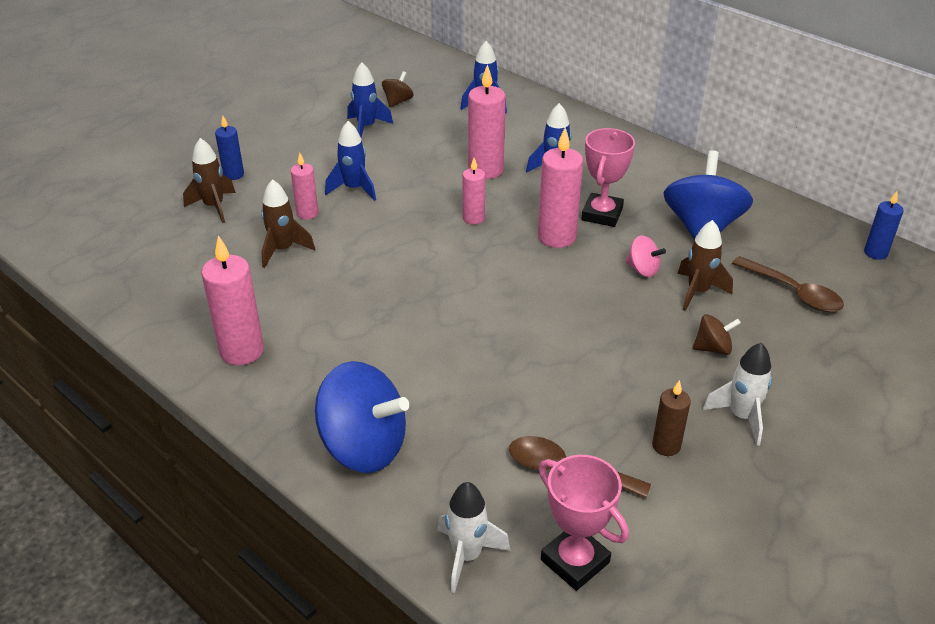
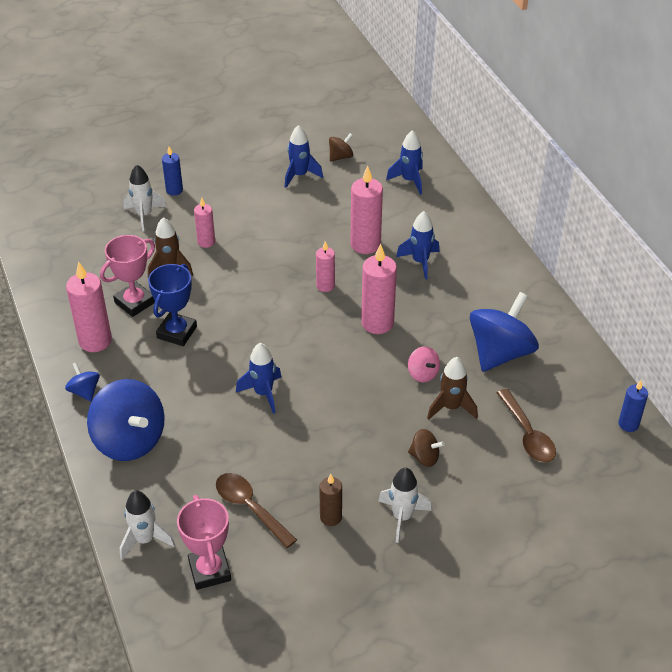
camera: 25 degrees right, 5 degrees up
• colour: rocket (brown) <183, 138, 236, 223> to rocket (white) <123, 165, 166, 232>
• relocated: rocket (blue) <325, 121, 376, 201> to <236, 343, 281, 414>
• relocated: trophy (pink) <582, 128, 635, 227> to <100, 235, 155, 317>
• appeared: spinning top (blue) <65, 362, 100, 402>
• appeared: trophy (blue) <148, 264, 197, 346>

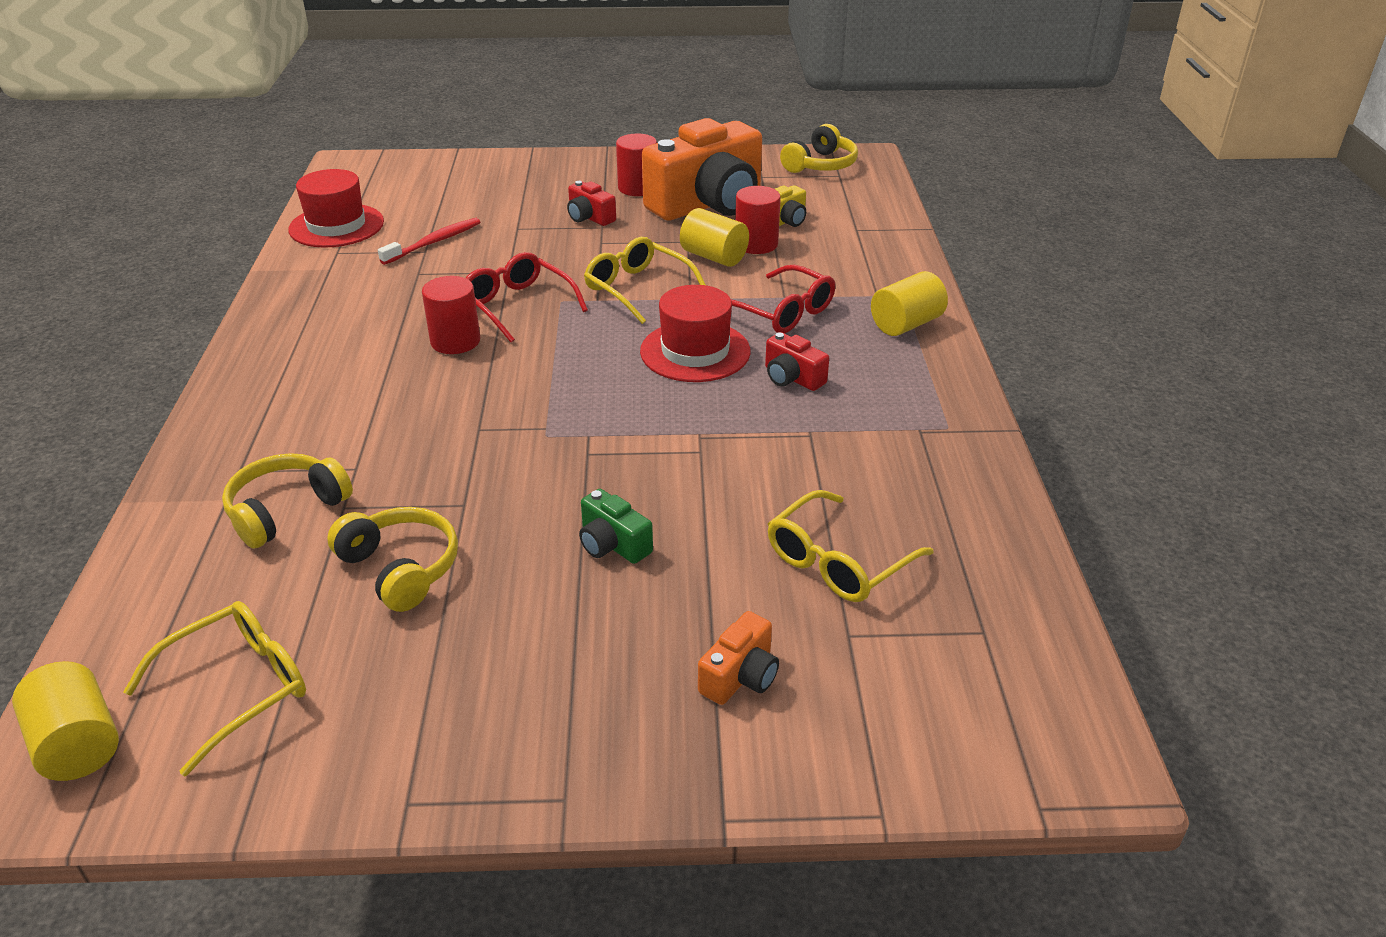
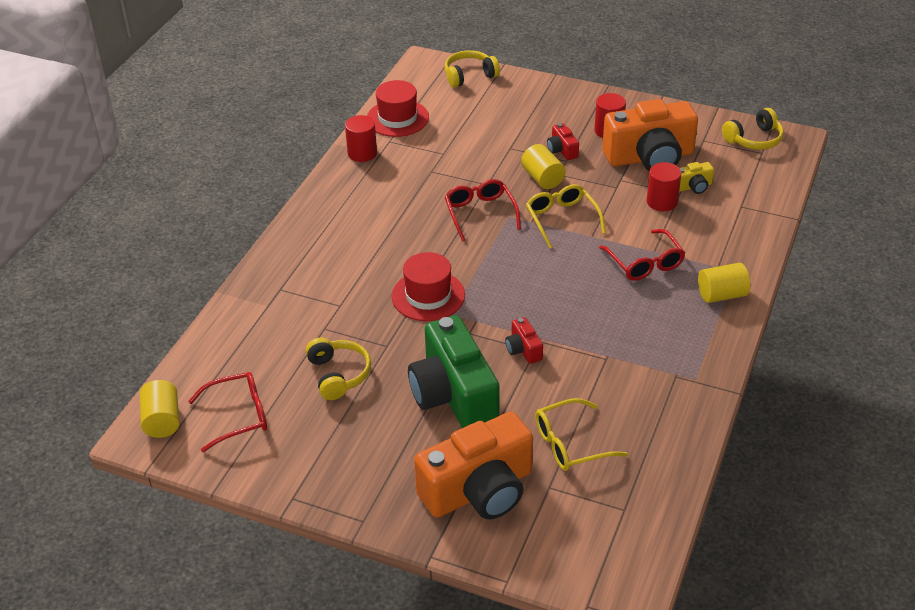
camera: 25 degrees right, 5 degrees up
• colour: glasses (yellow) <123, 601, 306, 776> to glasses (red) <188, 372, 267, 452>
• relocated: headphones (yellow) <222, 453, 353, 549> to <445, 50, 500, 88>
• missing: toothbrush (red) <378, 218, 480, 265>
• relocated: cylinder (red) <422, 276, 480, 354> to <345, 115, 377, 162>
• size: camera (green) <579, 489, 653, 564> = <408, 315, 500, 428> x2.37
• relocated: hat (red) <640, 285, 751, 382> to <391, 252, 465, 321>
• relocated: cylinder (yellow) <680, 208, 749, 267> to <521, 144, 566, 189>
• size: camera (orange) <698, 611, 779, 705> = <414, 412, 533, 519> x2.37
• relocated: camera (red) <765, 332, 829, 391> to <505, 317, 543, 364>

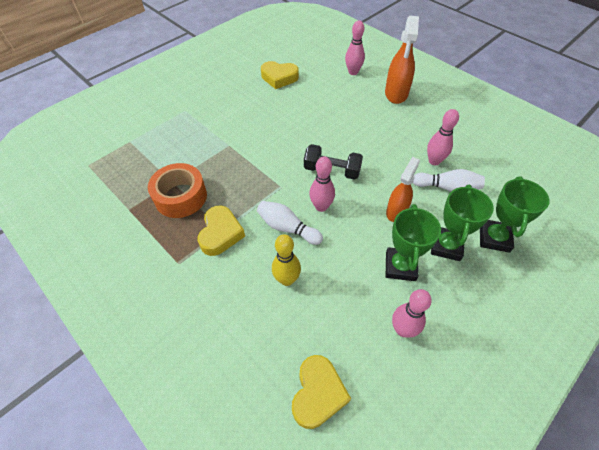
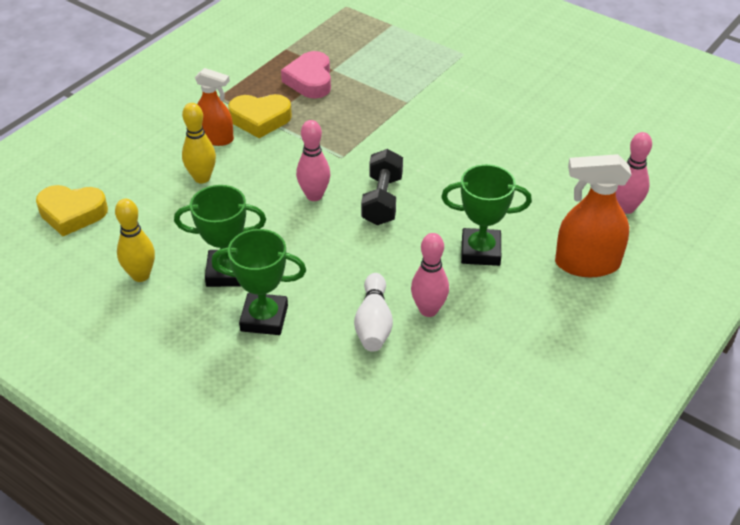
camera: 80 degrees right, 10 degrees down
• exchanged: tape (orange) <148, 163, 207, 218> to heart (pink) <281, 51, 331, 99>
• missing: bowling pin (white) <257, 201, 323, 245>
• missing: heart (yellow) <261, 61, 299, 89>
• relocated: spray bottle (orange) <386, 157, 420, 222> to <195, 68, 234, 146>
• colour: bowling pin (pink) <392, 289, 432, 338> to bowling pin (yellow) <115, 199, 155, 282>
• relocated: trophy (green) <480, 176, 549, 253> to <441, 164, 532, 266>

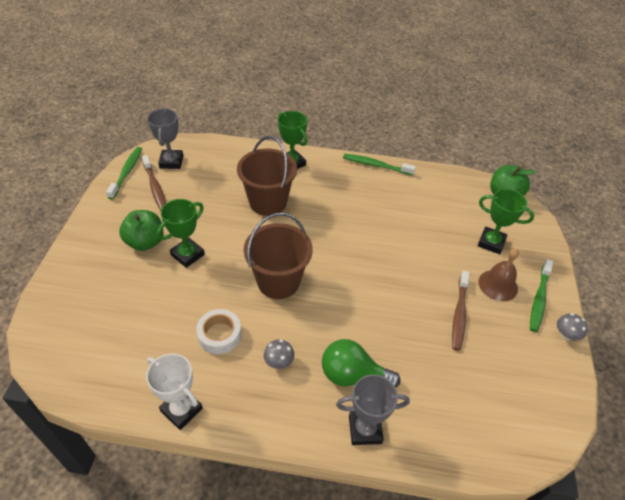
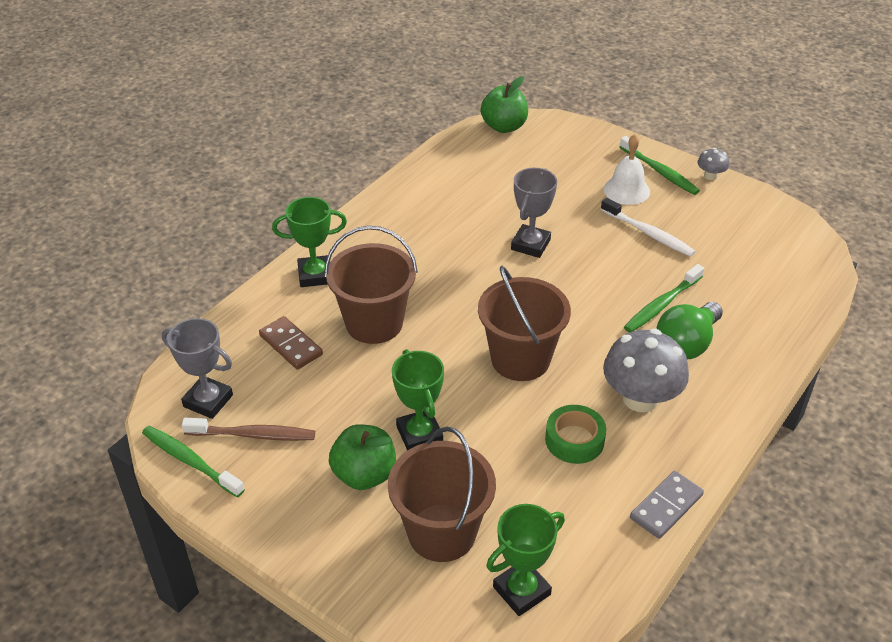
camera: 60 degrees left, 5 degrees down
• exchanged: trophy (white) <146, 353, 203, 430> to domino (grey) <630, 471, 704, 539>
• colour: tape (white) <196, 309, 241, 354> to tape (green) <545, 405, 606, 464>
• size: mushroom (grey) <264, 339, 294, 369> = <603, 329, 689, 412> x2.14
• relocated: trophy (grey) <336, 374, 410, 445> to <511, 168, 557, 258>
• relocated: toothbrush (green) <343, 154, 416, 176> to <624, 264, 704, 333>
• colour: toothbrush (brown) <452, 271, 469, 351> to toothbrush (white) <601, 198, 696, 257>
• relocated: trophy (green) <477, 189, 534, 254> to <486, 504, 565, 616>
• colour: bell (brown) <478, 249, 519, 301> to bell (white) <604, 134, 650, 205>
• appeared: domino (brown) <259, 316, 323, 370>
• appeared: bucket (brown) <388, 427, 496, 562>

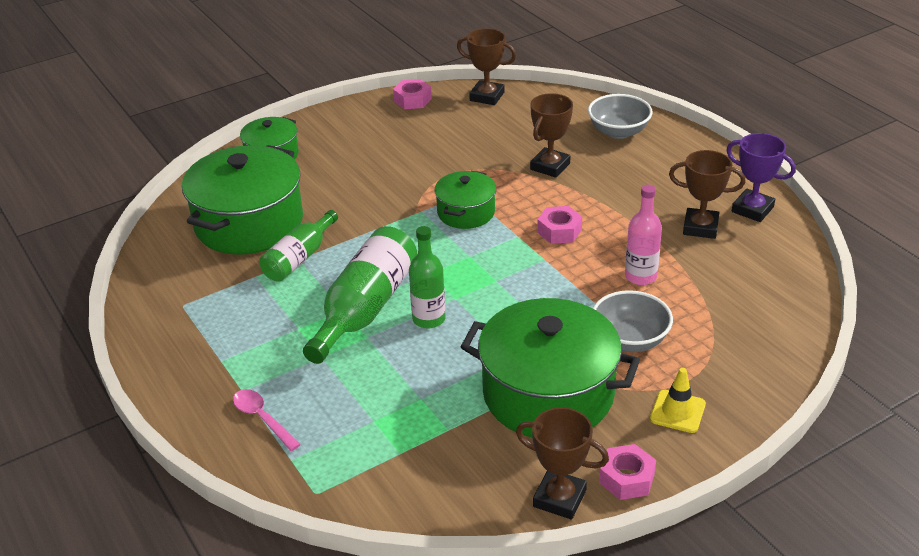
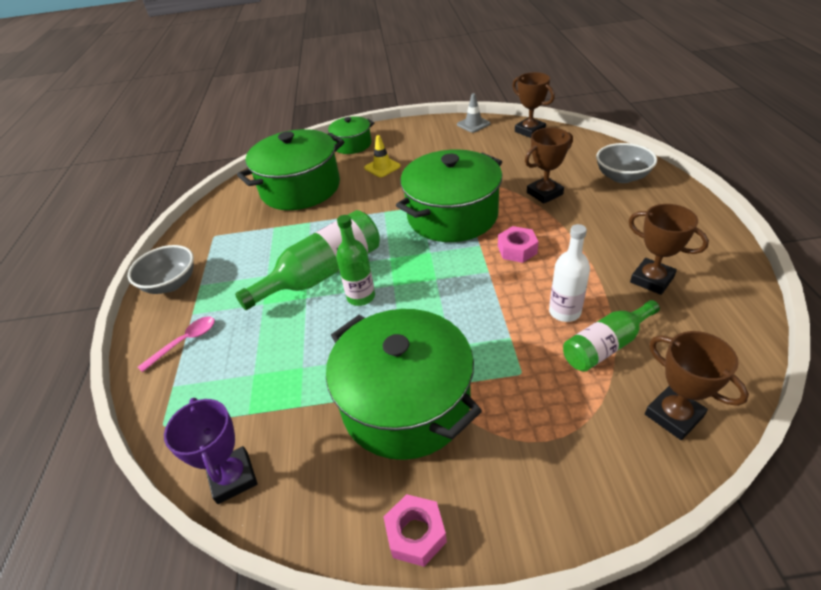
camera: 30 degrees right, 5 degrees up
• spun: spoon (pink) <233, 389, 301, 451> = <138, 316, 215, 372> 60 degrees clockwise
• relocated: bottle (green) <259, 210, 338, 282> to <563, 300, 660, 372>
• exchanged: nut (pink) <393, 79, 432, 109> to traffic cone (grey) <457, 93, 491, 133>
• size: pot (green) <434, 171, 496, 229> = <396, 150, 502, 242> x1.87
• relocated: trophy (brown) <516, 407, 609, 520> to <645, 331, 749, 440>
• relocated: bowl (grey) <593, 290, 673, 352> to <128, 245, 194, 294>
• colour: bottle (pink) <625, 185, 662, 285> to bottle (white) <549, 224, 590, 322>
• relocated: traffic cone (yellow) <650, 368, 706, 433> to <364, 135, 401, 177>
• relocated: trophy (purple) <726, 133, 796, 222> to <164, 398, 257, 504>

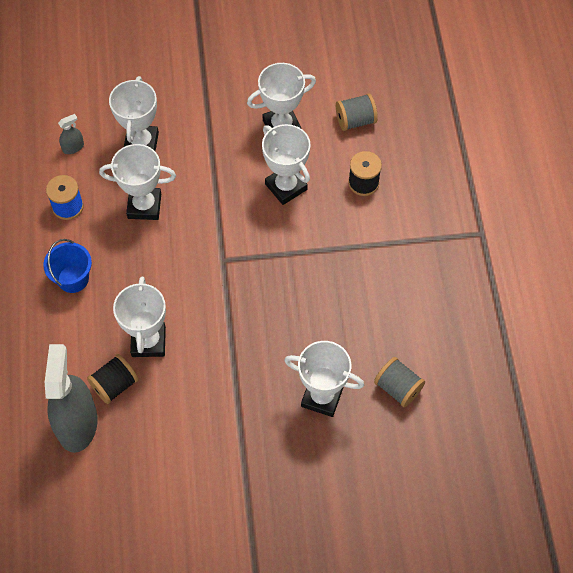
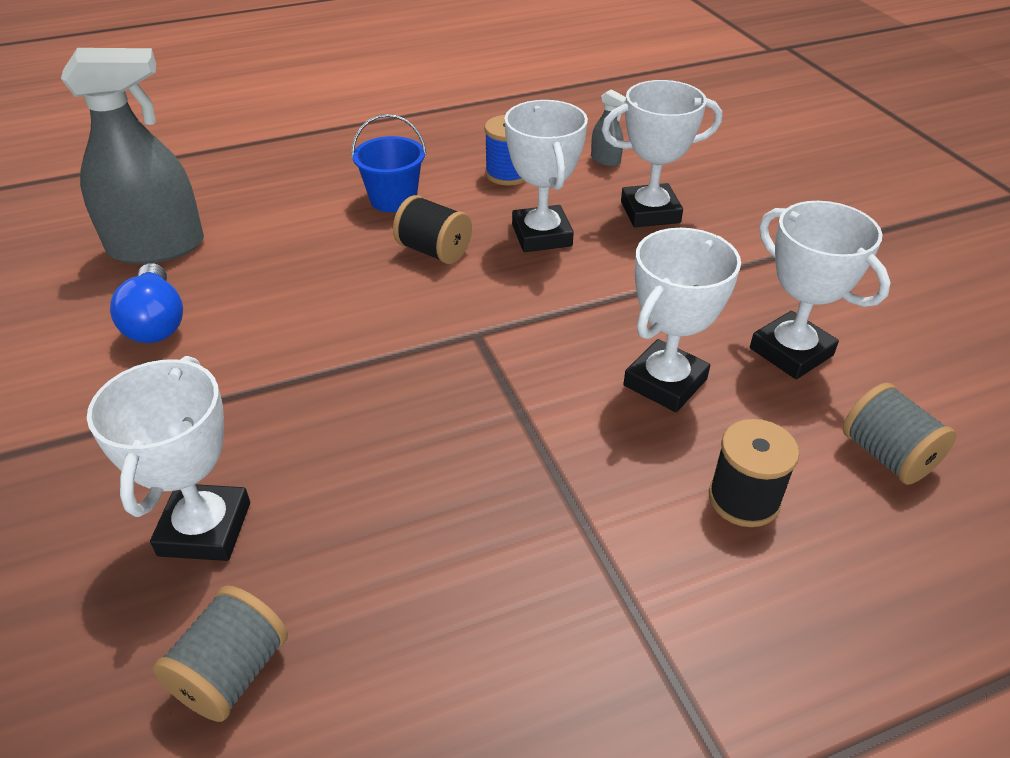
camera: 75 degrees right, 20 degrees down
• relocated: spool (black) <87, 354, 139, 404> to <393, 195, 472, 264>
• missing: trophy (white) <113, 276, 166, 357>
• appeared: light bulb (blue) <110, 263, 183, 343>

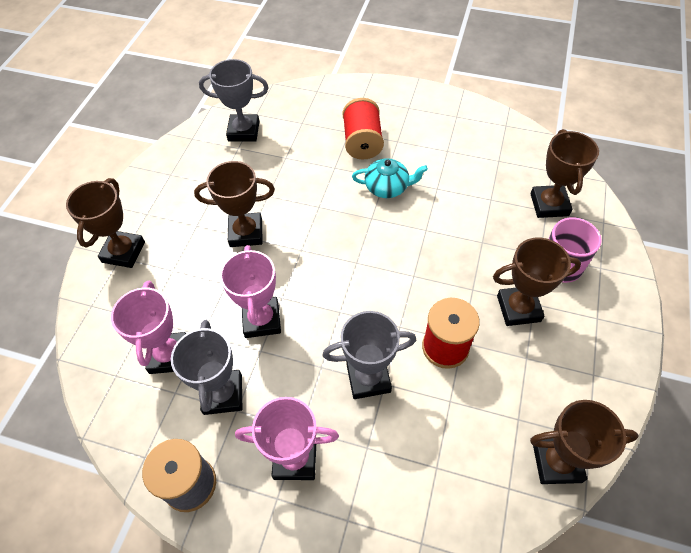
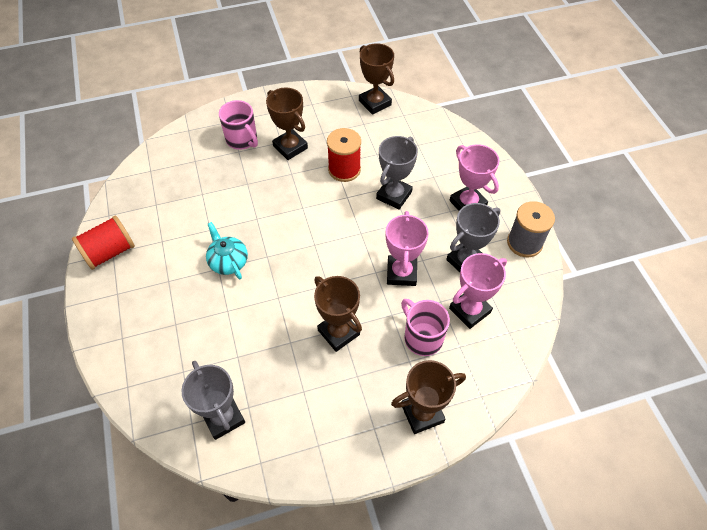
camera: 125 degrees left, 0 degrees up
• spun: trophy (pink) <220, 245, 281, 338> = <386, 211, 429, 286> 45 degrees counterclockwise
• spun: trophy (grey) <322, 311, 416, 399> = <376, 136, 418, 210> 75 degrees clockwise
• relocated: spool (red) <343, 98, 384, 160> to <72, 216, 135, 270>
• missing: trophy (brown) <530, 129, 599, 218>
• appeared: mug (pink) <401, 299, 450, 356>

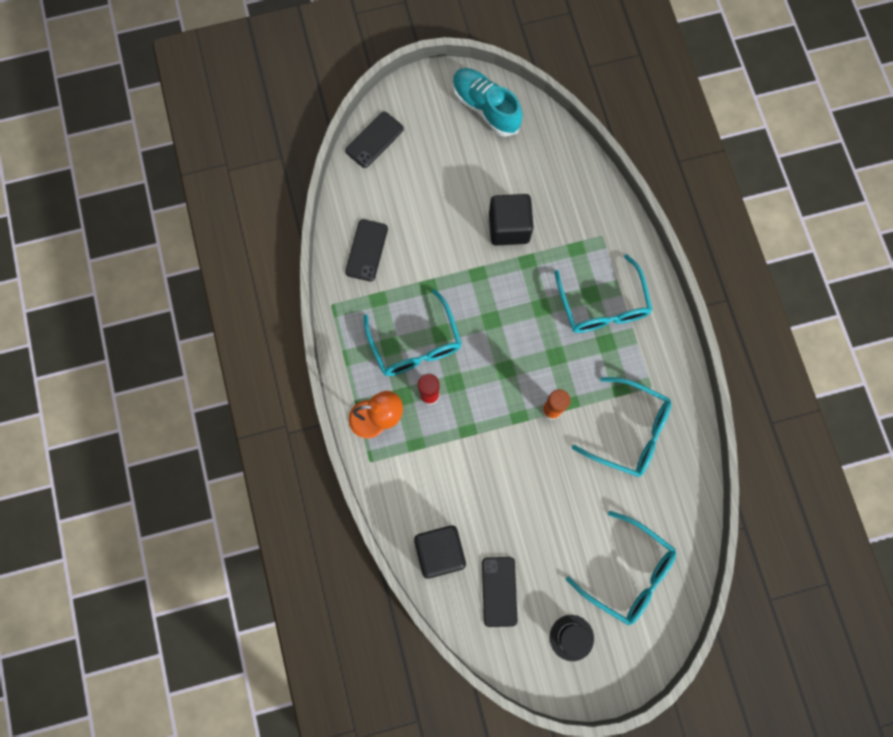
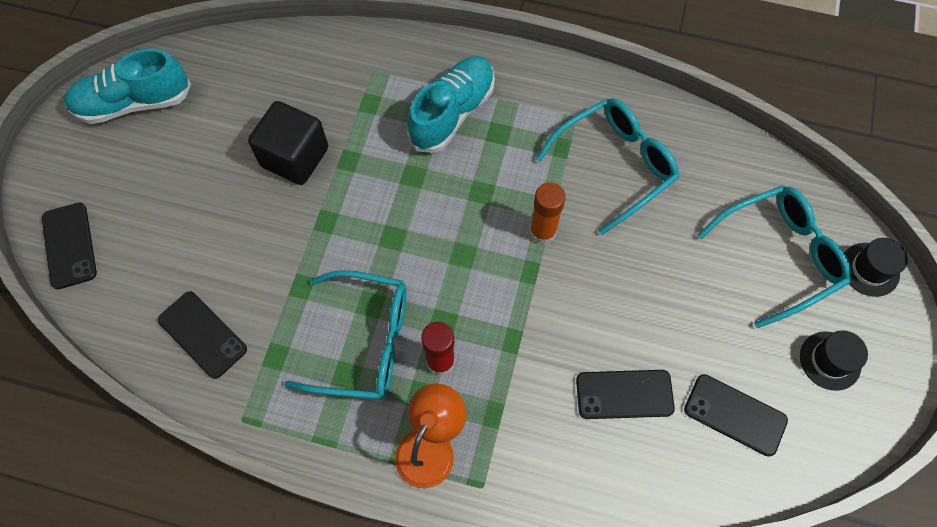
camera: 60 degrees left, 10 degrees down
• missing: cube (black) <414, 525, 466, 579>
• exchanged: glasses (turquoise) <554, 254, 652, 333> to shoe (turquoise) <407, 56, 495, 153>
• appeared: phone (black) <576, 370, 675, 419>
• appeared: hat (black) <845, 238, 908, 297>

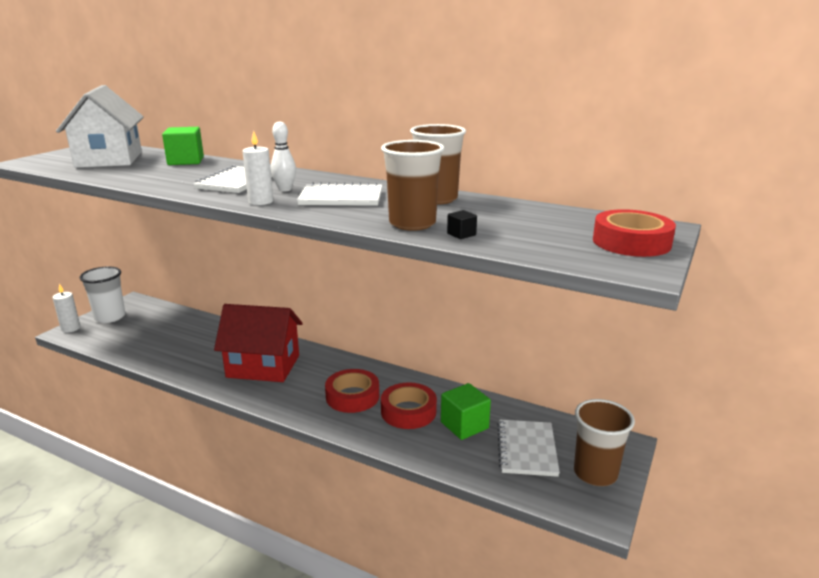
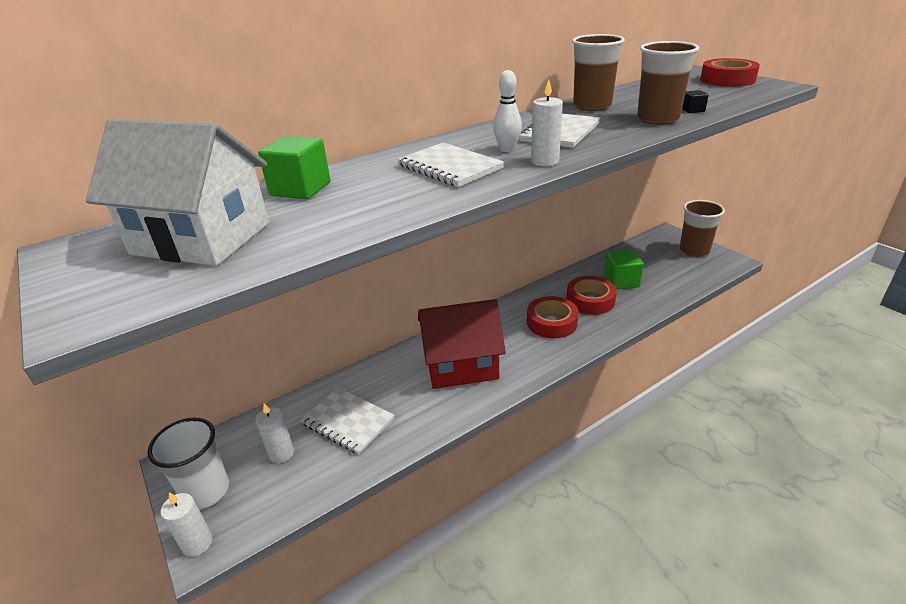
camera: 60 degrees left, 10 degrees up
• spun: house (red) <214, 304, 303, 382> = <418, 299, 506, 389> 45 degrees clockwise
• relocated: notebook (white) <497, 419, 560, 477> to <301, 387, 394, 455>
• appeared: candle (white) <255, 403, 294, 463>

